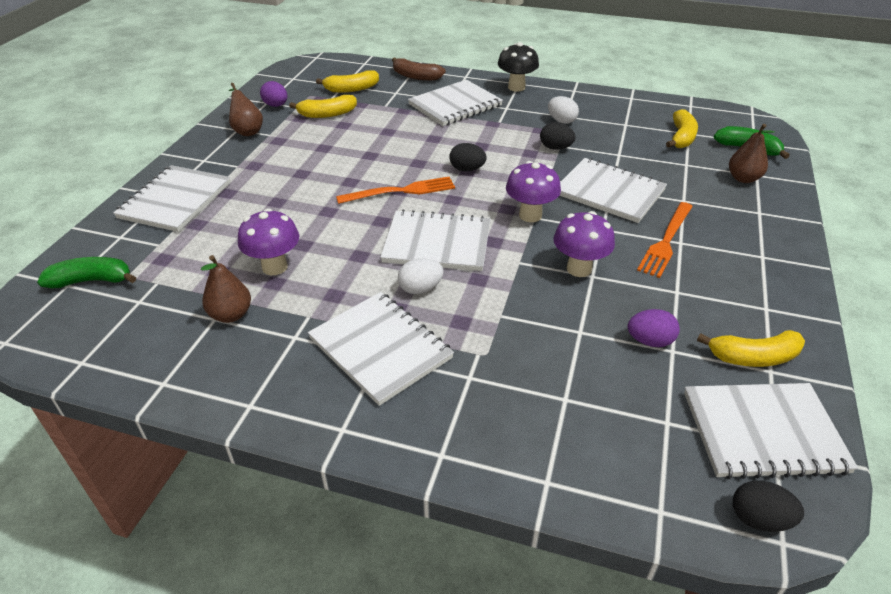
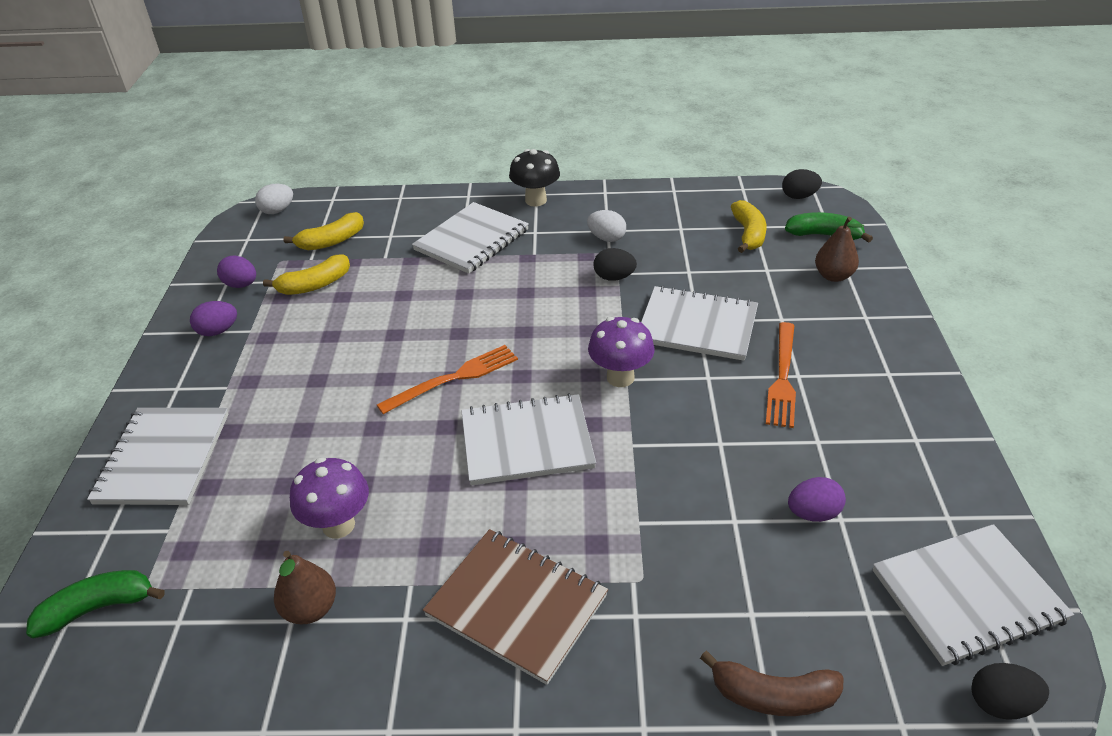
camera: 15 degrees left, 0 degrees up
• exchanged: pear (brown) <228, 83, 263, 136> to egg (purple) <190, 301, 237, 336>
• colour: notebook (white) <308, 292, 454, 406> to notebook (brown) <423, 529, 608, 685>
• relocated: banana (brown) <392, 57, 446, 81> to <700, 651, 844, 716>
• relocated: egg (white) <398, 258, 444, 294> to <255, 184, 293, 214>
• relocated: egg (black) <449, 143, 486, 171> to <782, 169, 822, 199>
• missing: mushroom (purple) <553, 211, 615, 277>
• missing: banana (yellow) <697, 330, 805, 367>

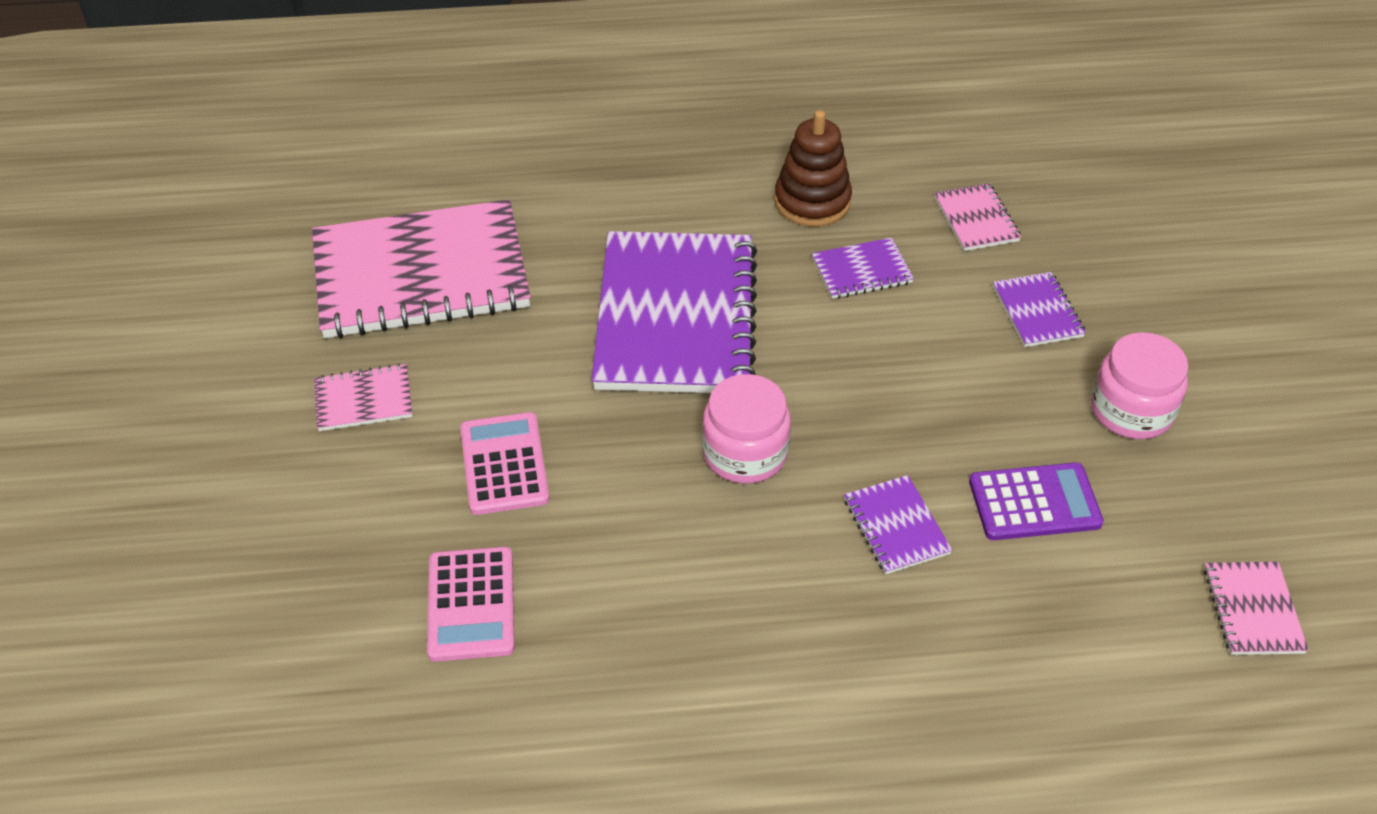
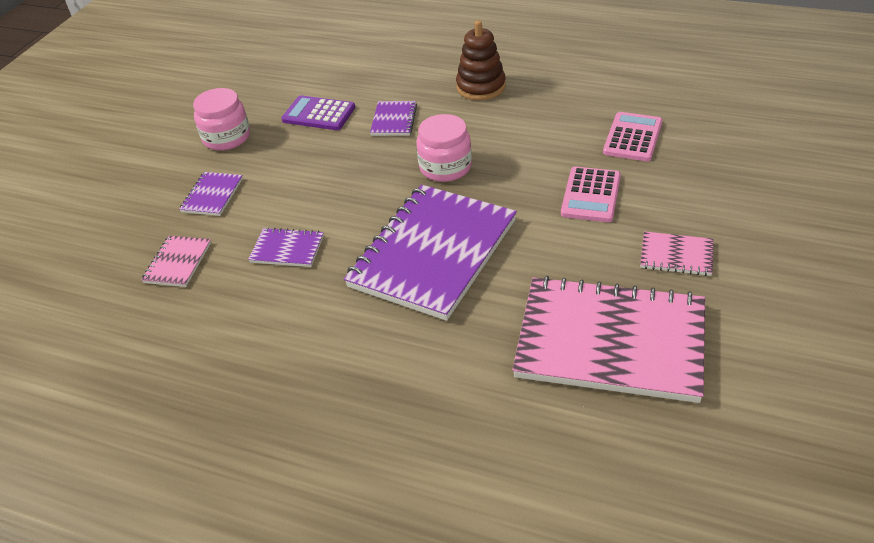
camera: 150 degrees left, 5 degrees down
• relocated: stacking toy (brown) <774, 110, 852, 227> to <456, 20, 506, 100>
• missing: notebook (pink) <1204, 562, 1309, 655>

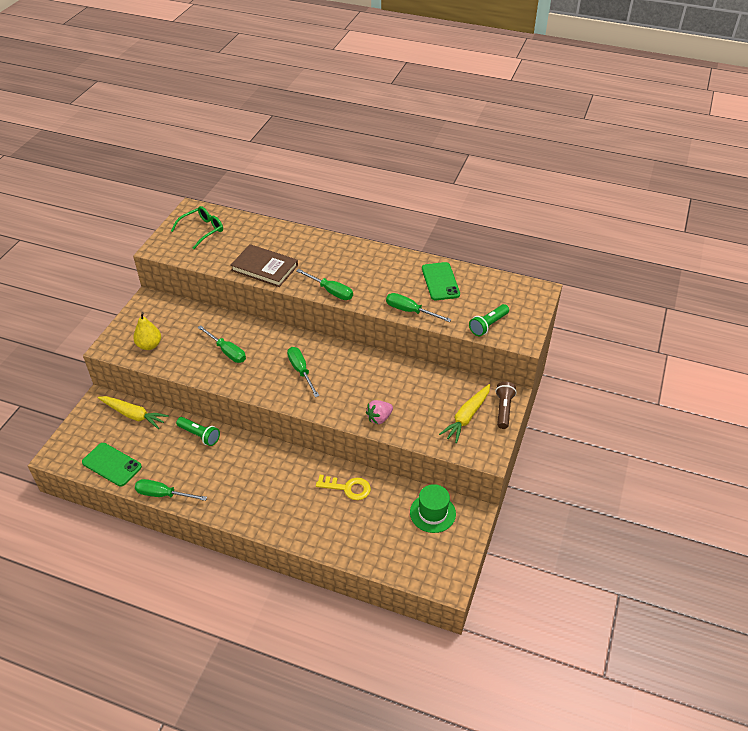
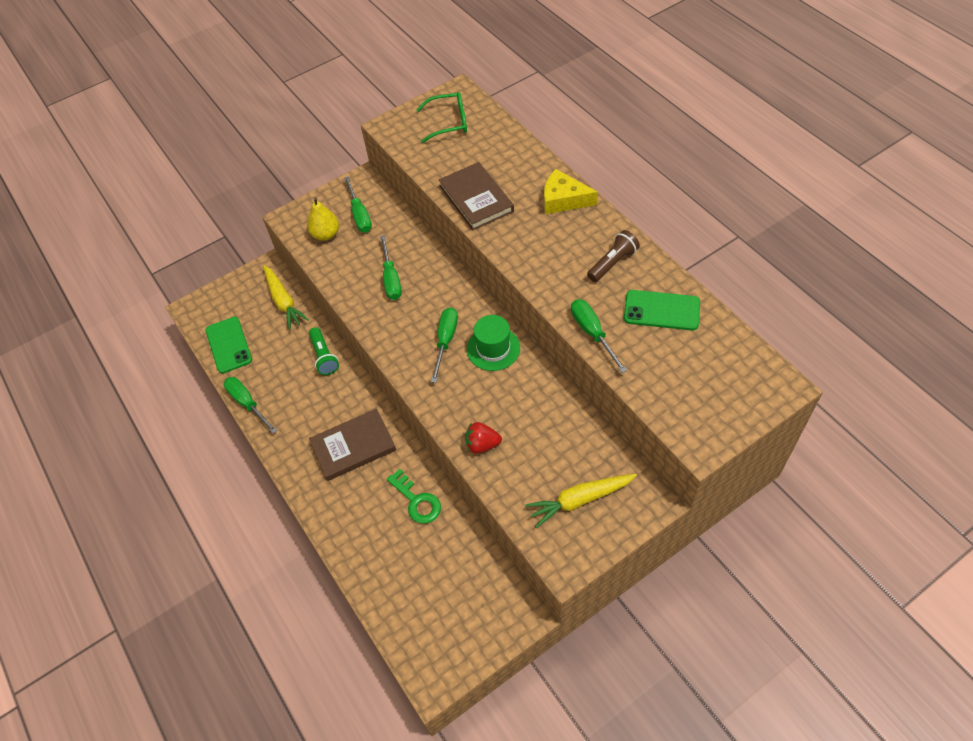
camera: 40 degrees right, 10 degrees up
• relocated: screwdriver (green) <296, 269, 353, 300> to <344, 176, 372, 233>
• colour: key (yellow) <316, 475, 371, 500> to key (green) <387, 469, 441, 524>
• colour: strawberry (pink) <366, 400, 393, 424> to strawberry (red) <465, 422, 502, 454>
• relocated: hat (green) <410, 484, 456, 533> to <467, 315, 520, 371>
• spun: phone (green) <422, 262, 460, 300> = <624, 290, 700, 330> 75 degrees clockwise
• missing: flashlight (green) <469, 304, 509, 336>
• relocated: flashlight (brown) <495, 382, 517, 429> to <587, 230, 640, 282>
• appeared: book (brown) <309, 409, 396, 481>
• appeared: cheese (yellow) <544, 169, 598, 214>

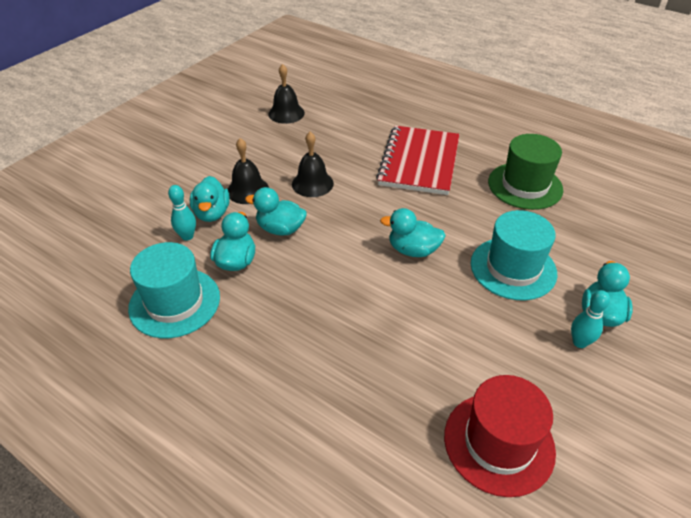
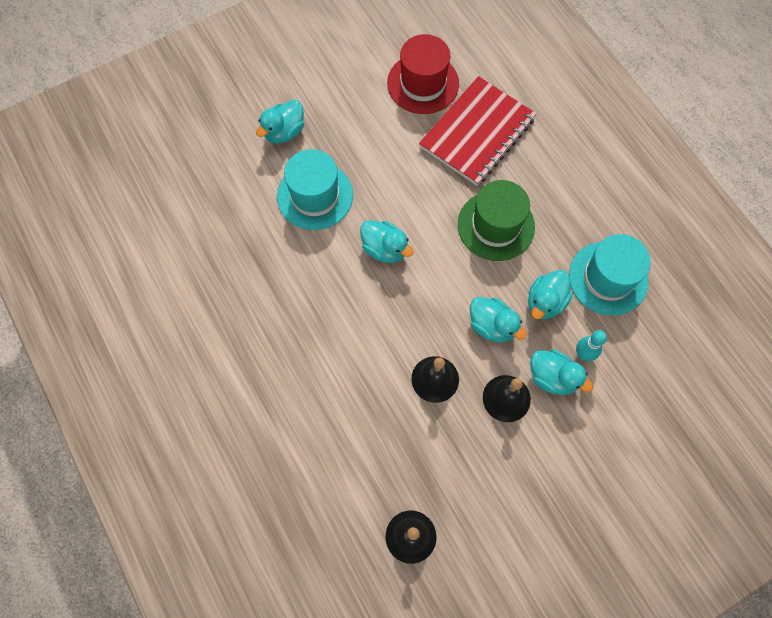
camera: 155 degrees left, 25 degrees up
• spun: duck (turquoise) <190, 176, 230, 222> = <530, 350, 593, 395> 105 degrees clockwise
• relocated: notebook (red) <376, 126, 460, 195> to <419, 76, 537, 186>
• relocated: hat (green) <488, 134, 563, 210> to <458, 180, 535, 261>
• missing: bowling pin (turquoise) <571, 290, 610, 348>

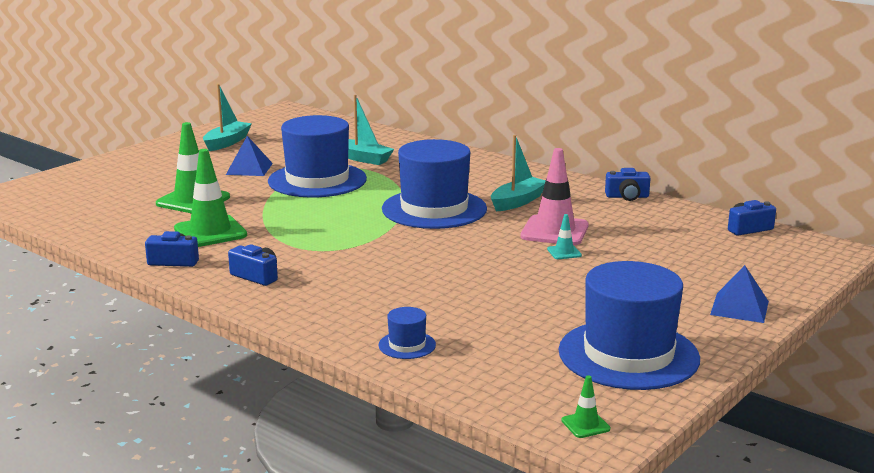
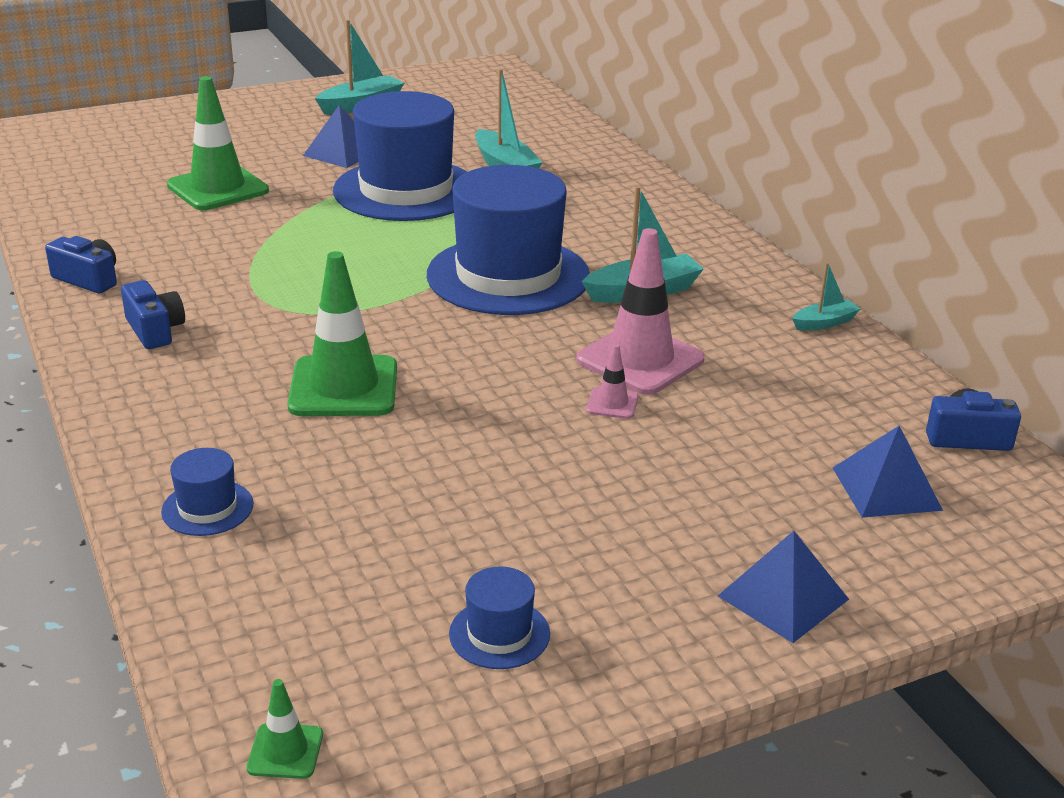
camera: 25 degrees right, 10 degrees up
• relocated: traffic cone (green) <174, 149, 247, 247> to <287, 251, 397, 416>
• colour: traffic cone (turquoise) <547, 214, 582, 259> to traffic cone (pink) <586, 344, 638, 419>
• size: hat (blue) <559, 261, 700, 390> = <449, 566, 550, 669> x0.42
• exchanged: camera (blue) <605, 168, 651, 201> to boat (turquoise) <792, 262, 860, 331>
• appeared: pyramid (blue) <833, 426, 943, 518>

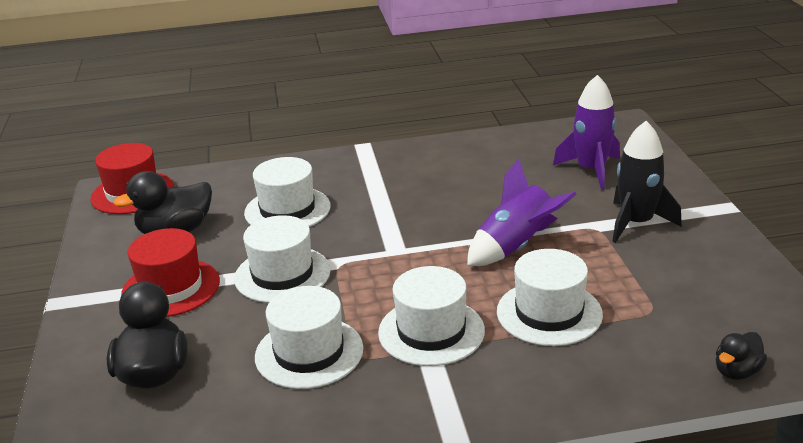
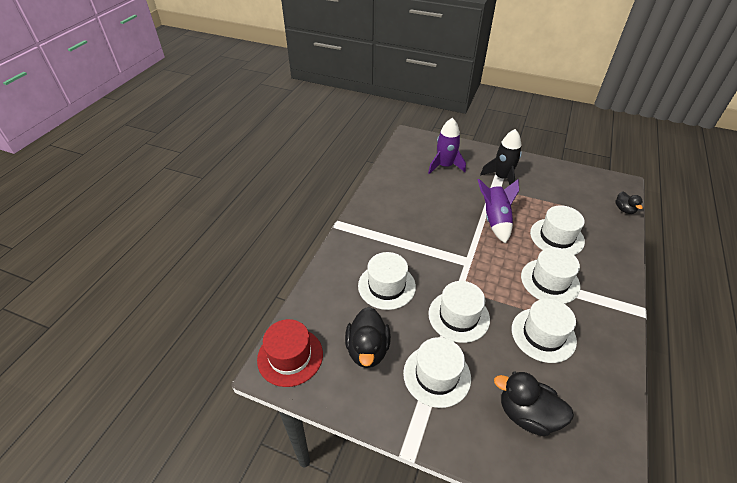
camera: 60 degrees left, 15 degrees up
• colour: hat (red) <121, 228, 220, 317> to hat (white) <403, 337, 471, 408>

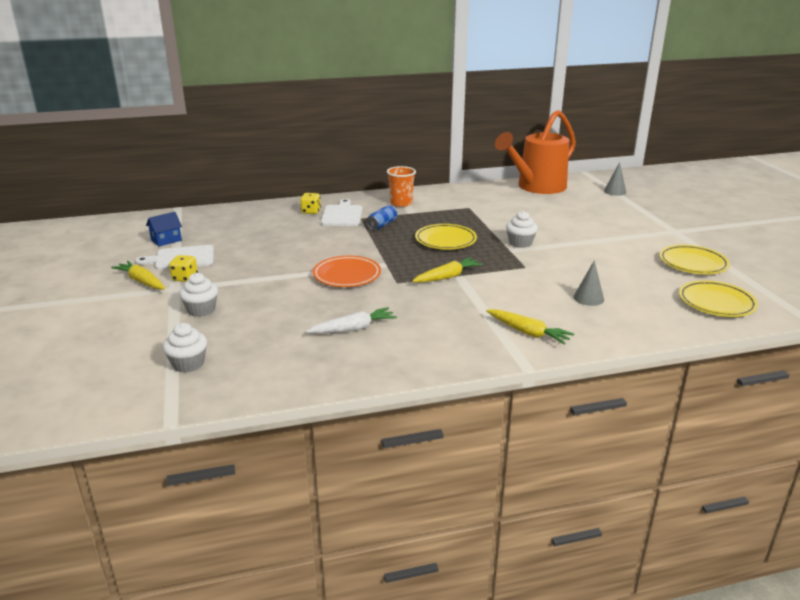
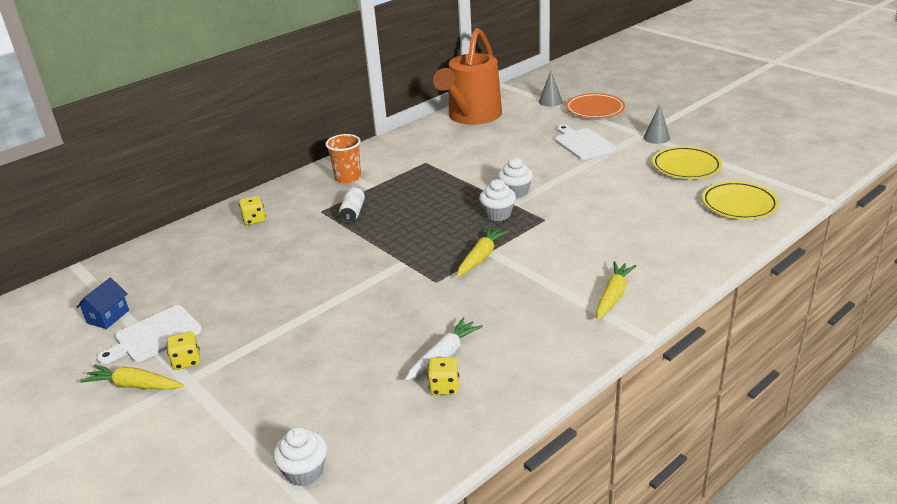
camera: 25 degrees left, 5 degrees up
• relocated: cupcake (white) <179, 273, 218, 317> to <479, 179, 516, 221>
• relocated: plate (orange) <313, 256, 381, 287> to <566, 93, 625, 118>
• relocated: cutting board (white) <321, 199, 363, 226> to <555, 125, 616, 160>
• colour: can (blue) <366, 205, 397, 230> to can (white) <339, 188, 365, 223>
• missing: plate (yellow) <415, 224, 477, 250>
• spun: carrot (yellow) <486, 309, 574, 345> = <596, 261, 636, 320> 75 degrees counterclockwise
• relocated: cone (grey) <573, 260, 604, 306> to <643, 104, 670, 144>
• appeared: dice (yellow) <427, 357, 459, 395>

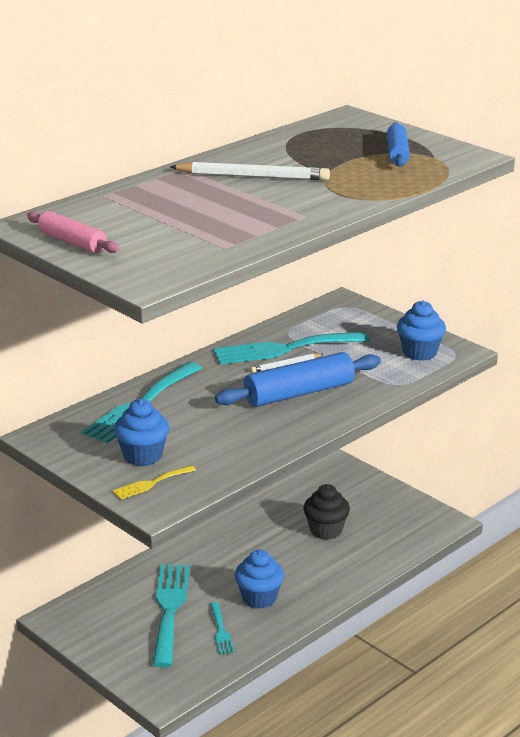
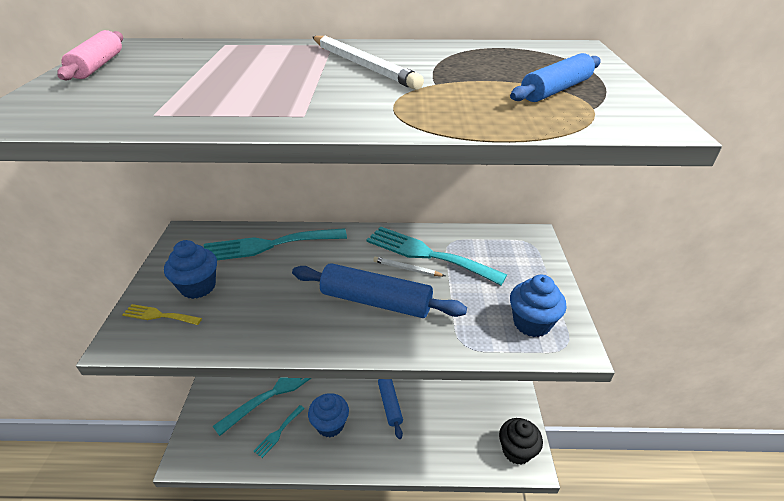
camera: 45 degrees right, 10 degrees up
• relocated: cupcake (black) <304, 484, 350, 540> to <499, 418, 543, 465>
• appeared: rolling pin (blue) <378, 379, 403, 439>

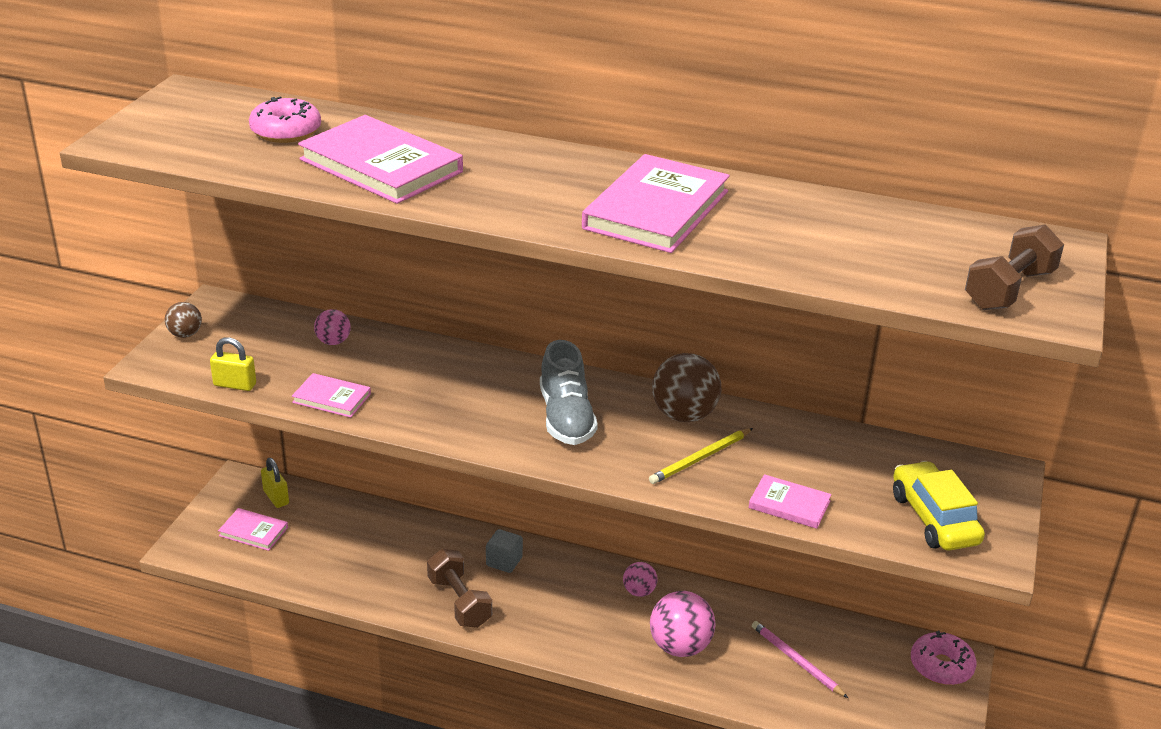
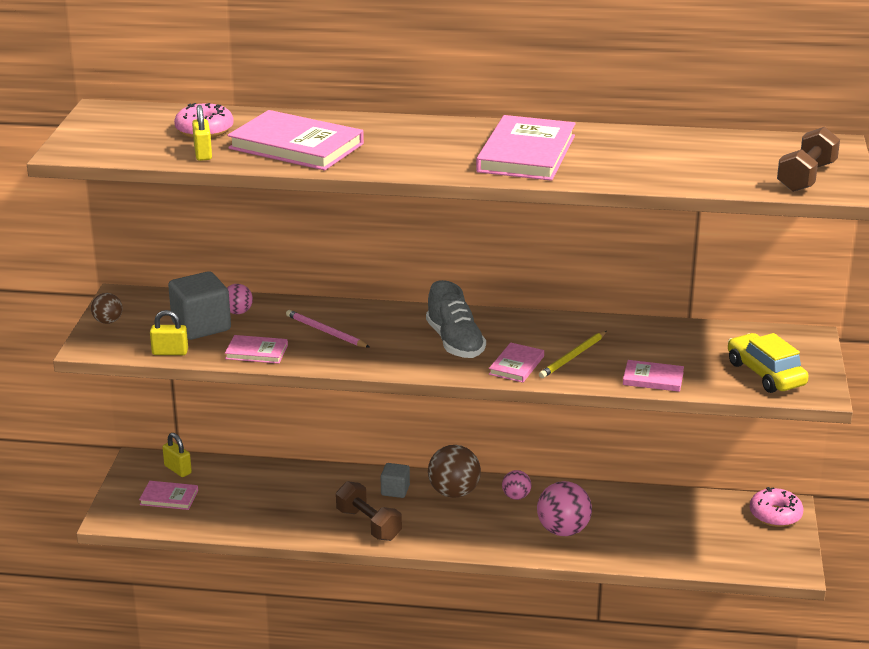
camera: 10 degrees left, 5 degrees down
• relocated: ball (brown) <652, 353, 721, 422> to <428, 445, 481, 498>
• relocated: pencil (pink) <752, 621, 848, 698> to <286, 310, 369, 347>
• appeared: cube (grey) <168, 271, 231, 340>
• appeared: padlock (yellow) <192, 105, 212, 161>
• appeared: book (pink) <489, 343, 544, 383>

